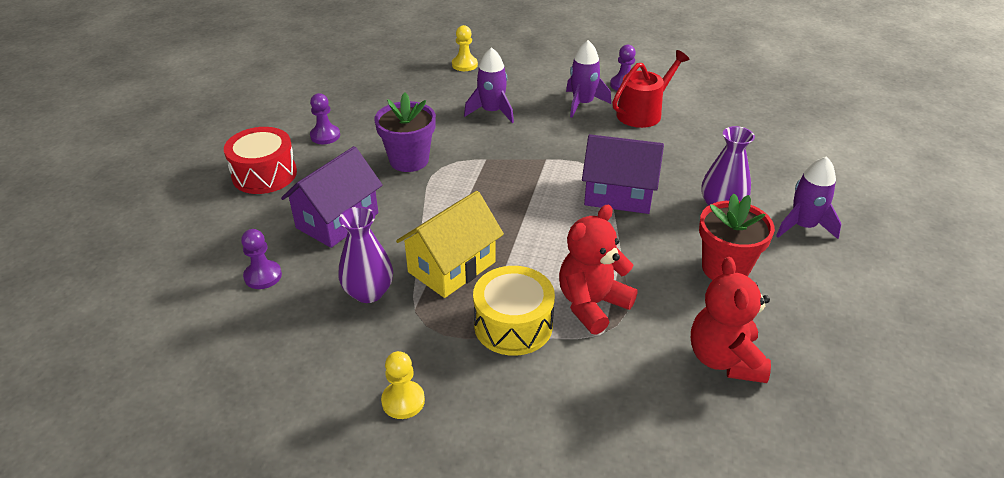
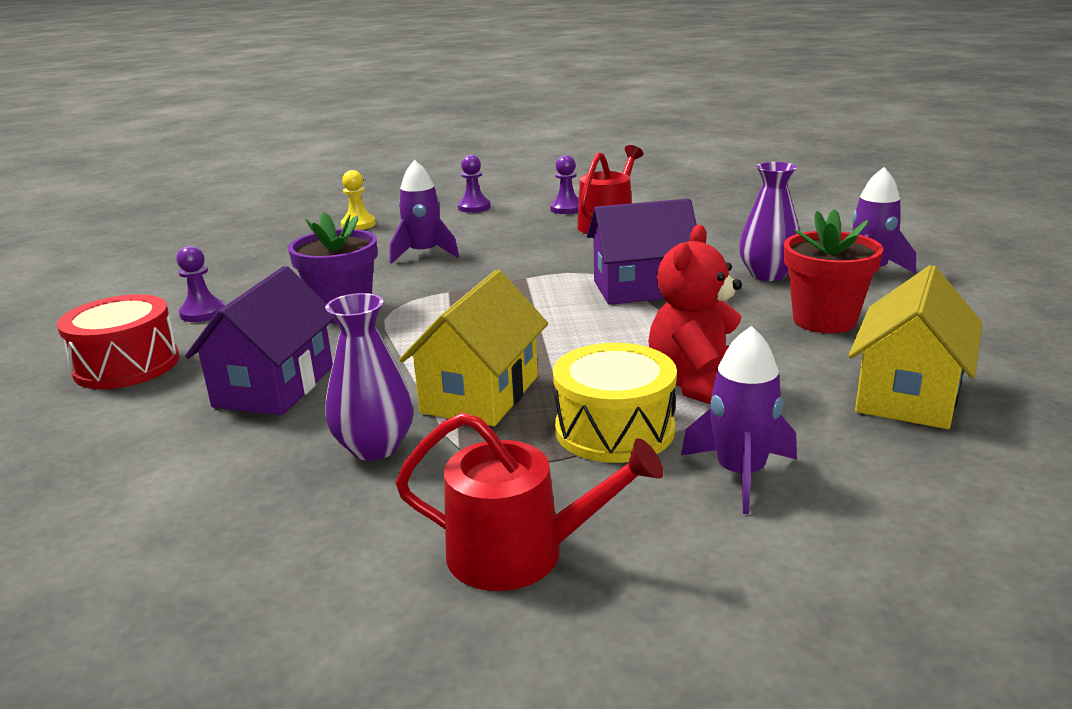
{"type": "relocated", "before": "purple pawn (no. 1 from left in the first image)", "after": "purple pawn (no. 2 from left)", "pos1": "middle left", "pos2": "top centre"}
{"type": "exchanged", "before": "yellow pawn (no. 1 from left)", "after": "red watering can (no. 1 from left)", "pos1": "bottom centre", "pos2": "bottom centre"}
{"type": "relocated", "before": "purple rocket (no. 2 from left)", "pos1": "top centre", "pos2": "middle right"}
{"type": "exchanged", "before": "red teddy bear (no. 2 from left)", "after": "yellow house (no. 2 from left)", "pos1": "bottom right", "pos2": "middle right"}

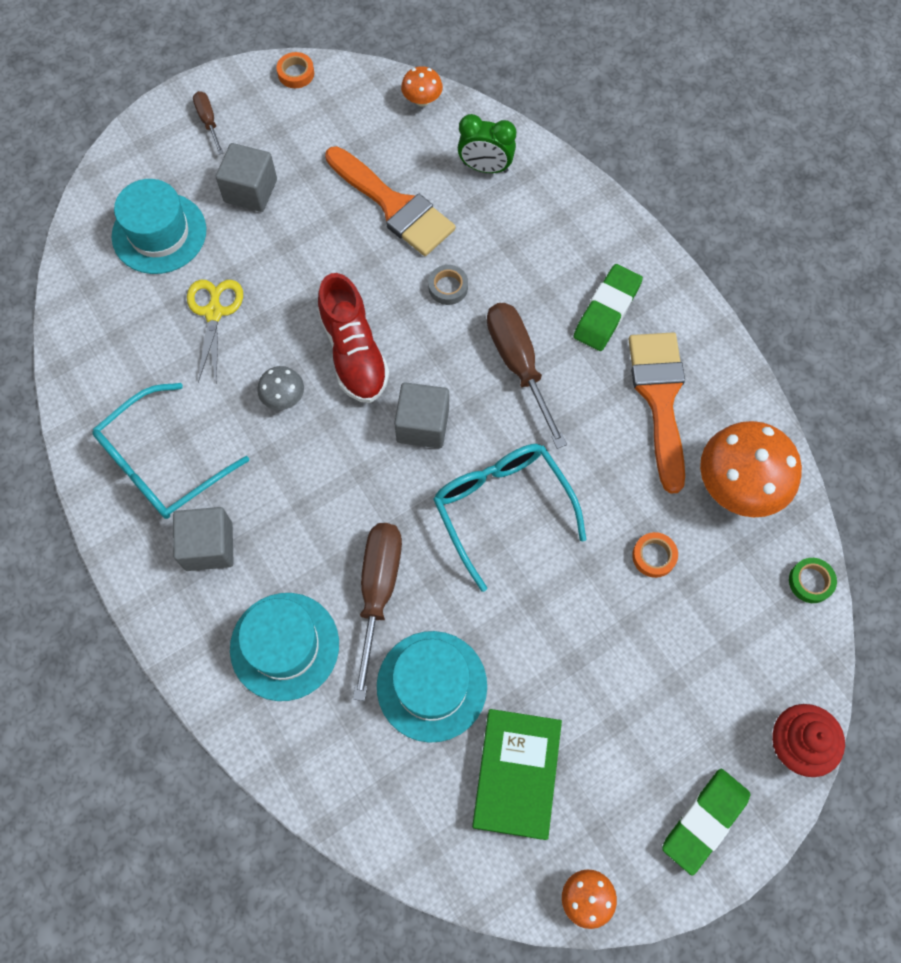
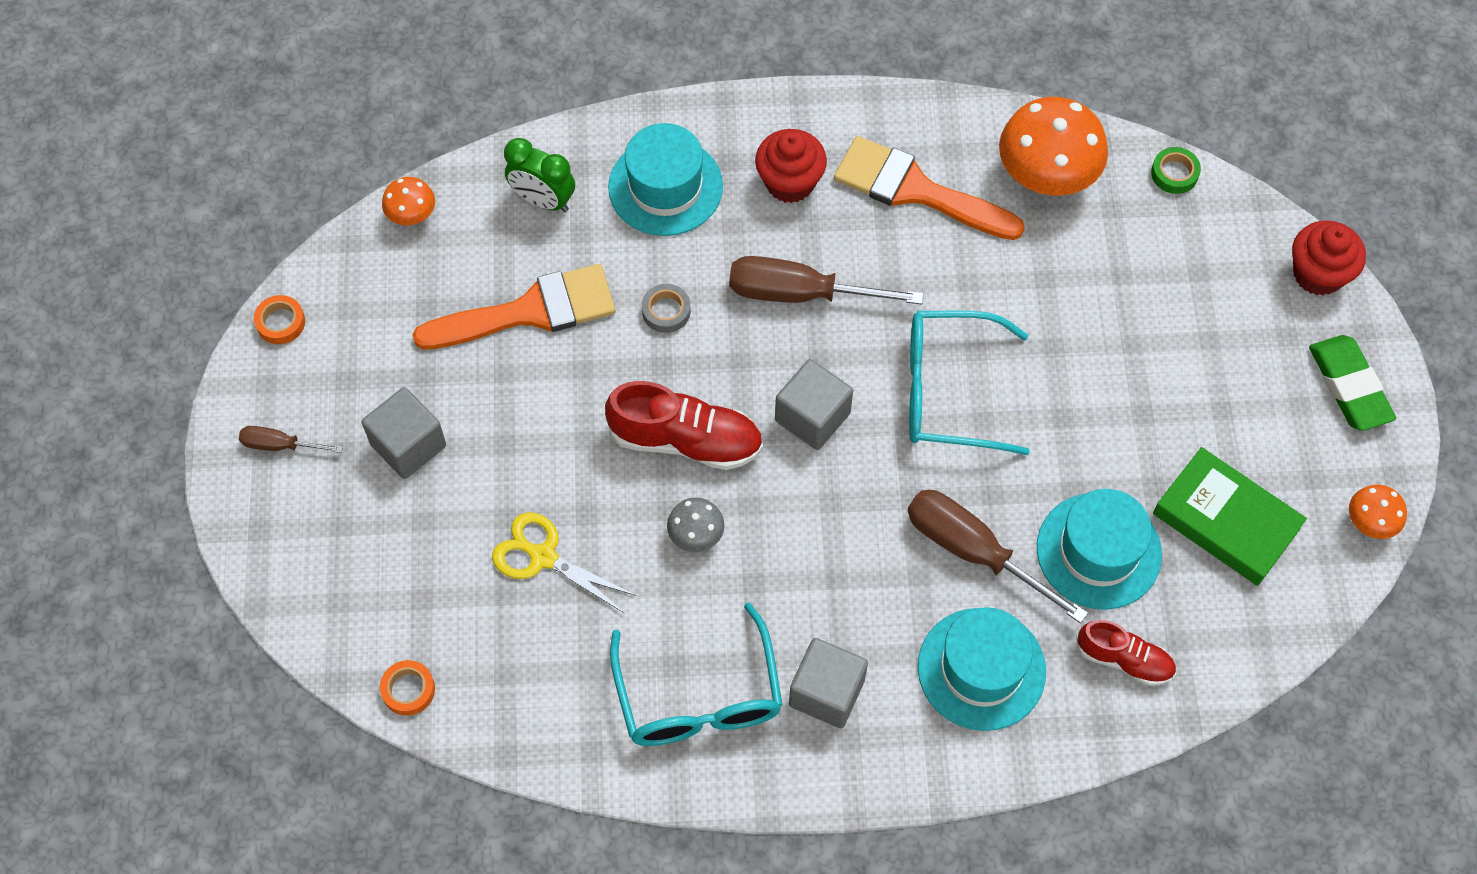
{"type": "relocated", "before": "turquoise hat (no. 1 from left)", "pos1": "top left", "pos2": "top centre"}
{"type": "spun", "before": "green clock", "pos1": "top centre", "pos2": "top centre", "turn": 75}
{"type": "exchanged", "before": "green eraser (no. 1 from left)", "after": "red cupcake (no. 1 from left)", "pos1": "top right", "pos2": "top centre"}
{"type": "relocated", "before": "orange tape (no. 2 from left)", "pos1": "middle right", "pos2": "bottom left"}
{"type": "appeared", "after": "red shoe (no. 2 from left)", "pos2": "bottom right"}

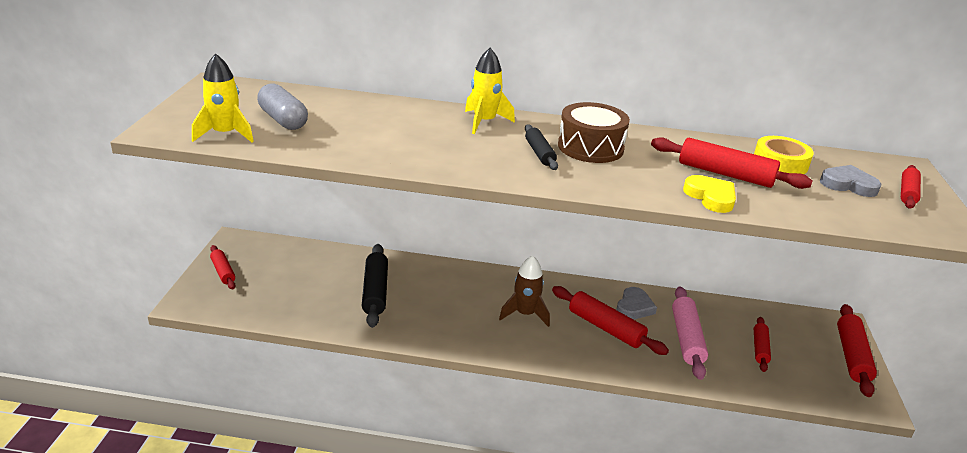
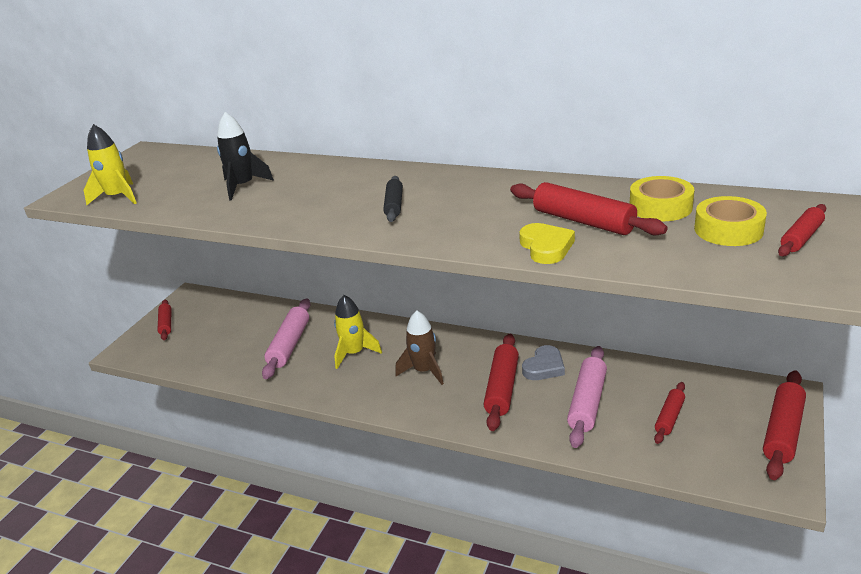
{"type": "missing", "before": "grey capsule", "pos1": "top left"}
{"type": "colour", "before": "black rolling pin (no. 1 from left)", "after": "pink rolling pin (no. 1 from left)", "pos1": "centre", "pos2": "middle left"}
{"type": "relocated", "before": "yellow rocket (no. 2 from left)", "pos1": "top centre", "pos2": "centre"}
{"type": "spun", "before": "red rolling pin (no. 2 from left)", "pos1": "bottom centre", "pos2": "centre", "turn": 45}
{"type": "missing", "before": "brown drum", "pos1": "top centre"}
{"type": "exchanged", "before": "grey heart (no. 2 from left)", "after": "yellow tape (no. 2 from left)", "pos1": "middle right", "pos2": "middle right"}
{"type": "appeared", "after": "black rocket", "pos2": "top left"}

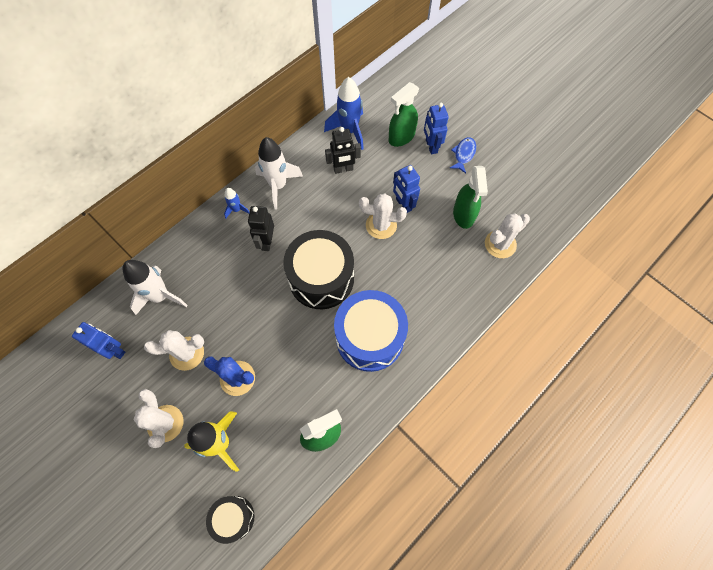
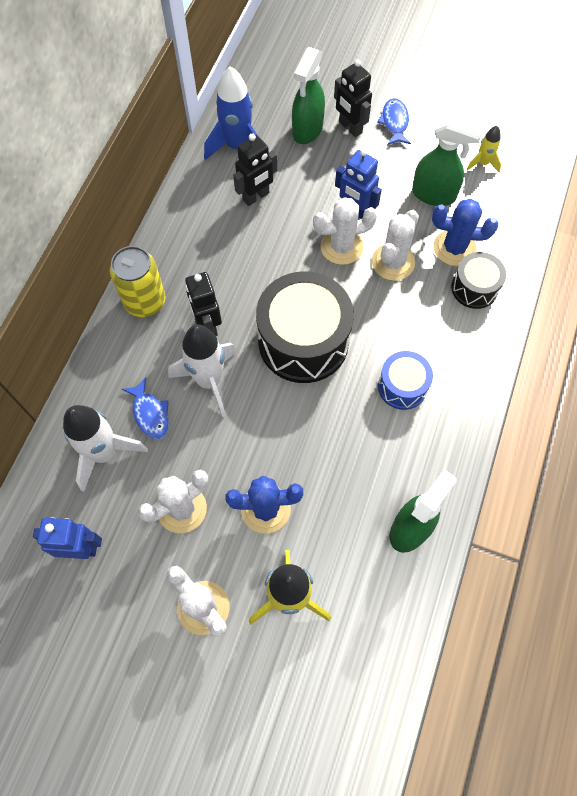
{"type": "relocated", "before": "black drum (no. 1 from left in the first image)", "after": "black drum (no. 2 from left)", "pos1": "bottom left", "pos2": "middle right"}
{"type": "exchanged", "before": "blue rocket (no. 1 from left)", "after": "yellow can", "pos1": "middle left", "pos2": "middle left"}
{"type": "relocated", "before": "white rocket (no. 2 from left)", "pos1": "top centre", "pos2": "centre"}
{"type": "size", "before": "blue drum", "pos1": "centre", "pos2": "middle right", "scale": 0.53}
{"type": "colour", "before": "blue robot (no. 3 from left)", "after": "black robot (no. 3 from left)", "pos1": "top centre", "pos2": "top centre"}
{"type": "spun", "before": "green spray bottle (no. 3 from left)", "pos1": "centre", "pos2": "top right", "turn": -45}
{"type": "relocated", "before": "white cactus (no. 4 from left)", "pos1": "middle right", "pos2": "top right"}
{"type": "appeared", "after": "blue fish (no. 1 from left)", "pos2": "middle left"}
{"type": "appeared", "after": "blue cactus (no. 2 from left)", "pos2": "top right"}
{"type": "appeared", "after": "yellow rocket (no. 2 from left)", "pos2": "top right"}

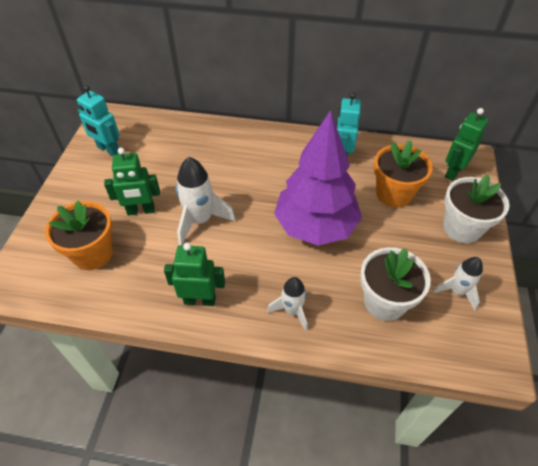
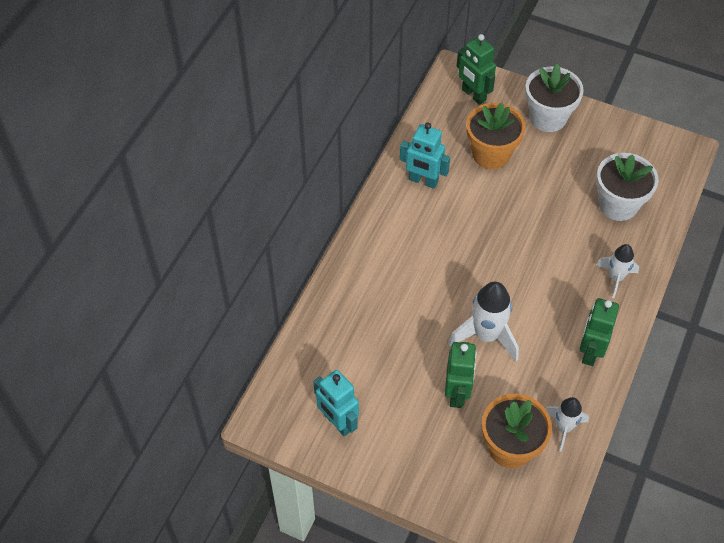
{"type": "spun", "before": "turquoise robot (no. 1 from left)", "pos1": "top left", "pos2": "bottom centre", "turn": 90}
{"type": "missing", "before": "purple tree", "pos1": "centre"}
{"type": "relocated", "before": "white rocket (no. 3 from left in the first image)", "after": "white rocket (no. 2 from left)", "pos1": "middle right", "pos2": "bottom right"}

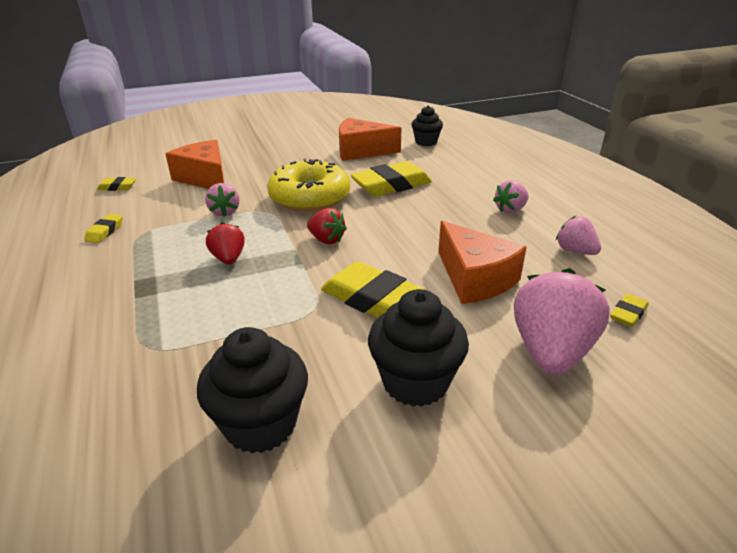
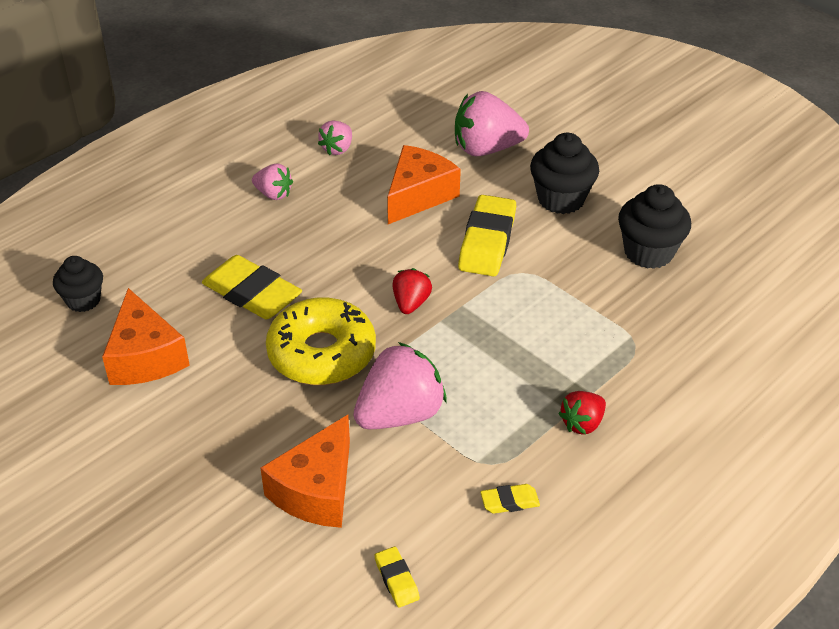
{"type": "size", "before": "pink strawberry (no. 1 from left in the first image)", "pos1": "middle left", "pos2": "centre", "scale": 1.85}
{"type": "relocated", "before": "red strawberry (no. 1 from left in the first image)", "after": "red strawberry (no. 2 from left)", "pos1": "middle left", "pos2": "middle right"}
{"type": "missing", "before": "yellow eraser (no. 5 from left)", "pos1": "middle right"}

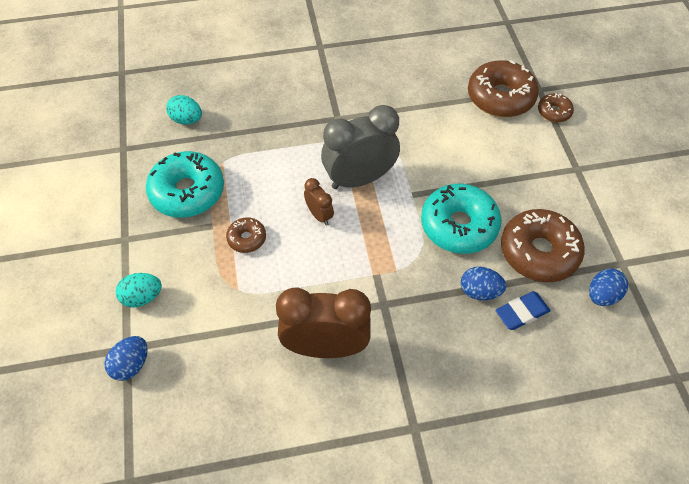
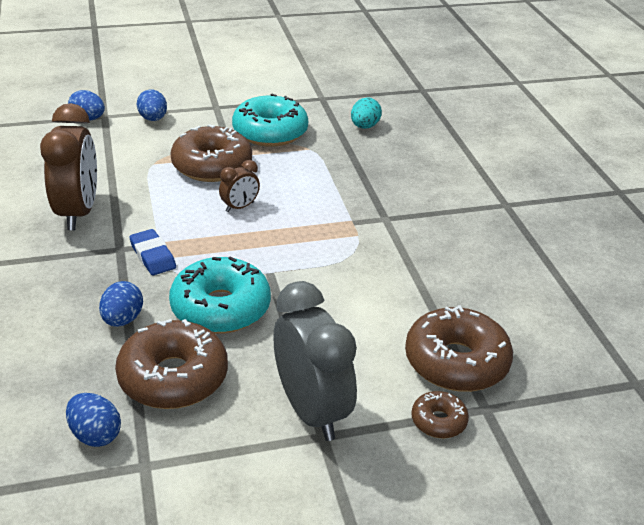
{"type": "colour", "before": "turquoise egg (no. 1 from left)", "after": "blue egg (no. 4 from left)", "pos1": "middle left", "pos2": "top left"}
{"type": "size", "before": "brown donut (no. 1 from left in the first image)", "pos1": "centre", "pos2": "top left", "scale": 2.01}
{"type": "relocated", "before": "grey clock", "pos1": "top centre", "pos2": "bottom centre"}
{"type": "relocated", "before": "blue eraser", "pos1": "middle right", "pos2": "middle left"}

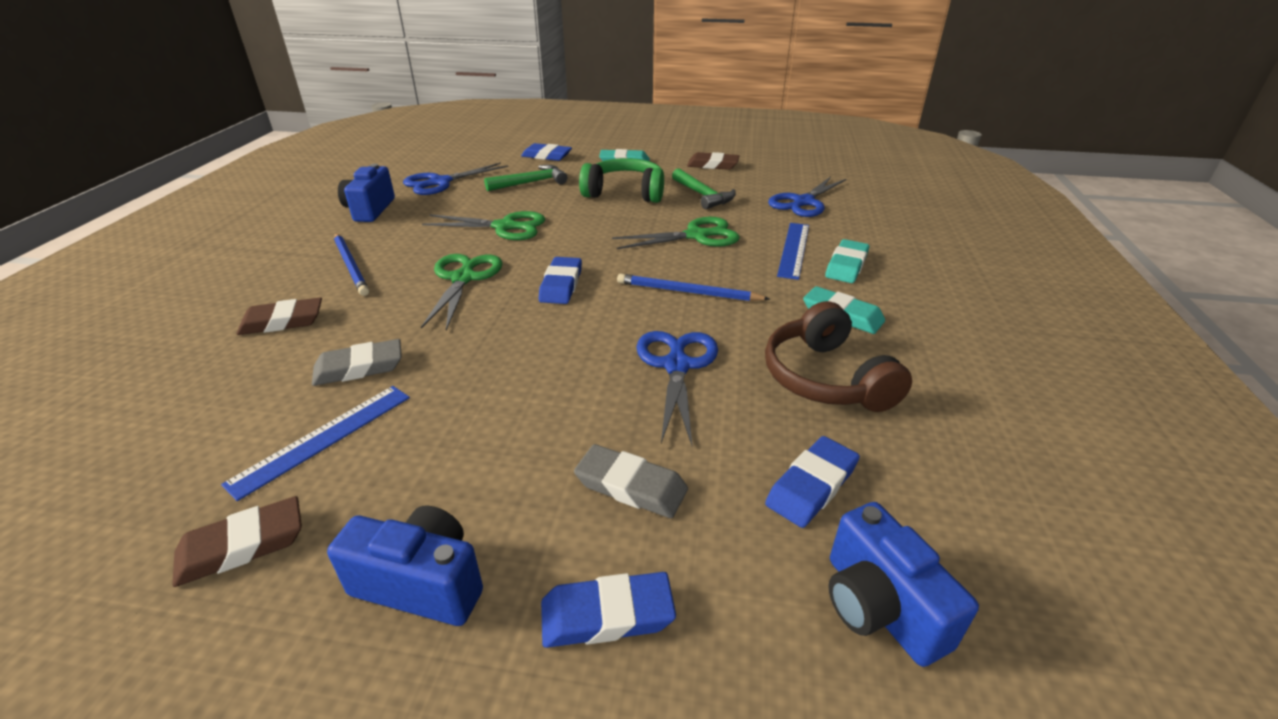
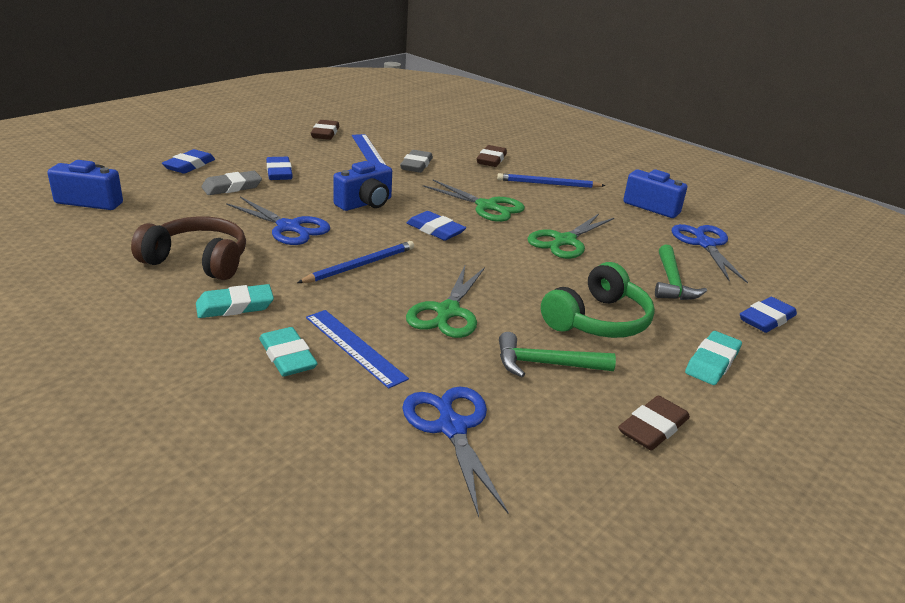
{"type": "relocated", "before": "blue camera (no. 2 from left)", "pos1": "bottom left", "pos2": "top centre"}
{"type": "relocated", "before": "blue eraser (no. 4 from left in the first image)", "after": "blue eraser (no. 2 from left)", "pos1": "bottom centre", "pos2": "top left"}

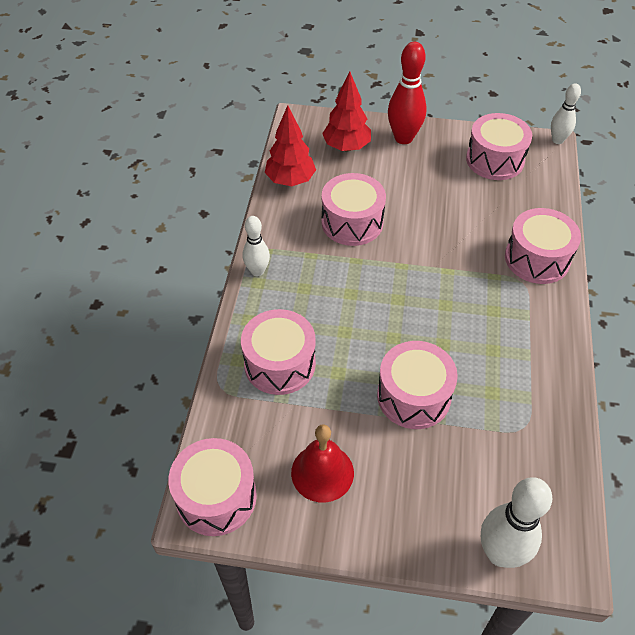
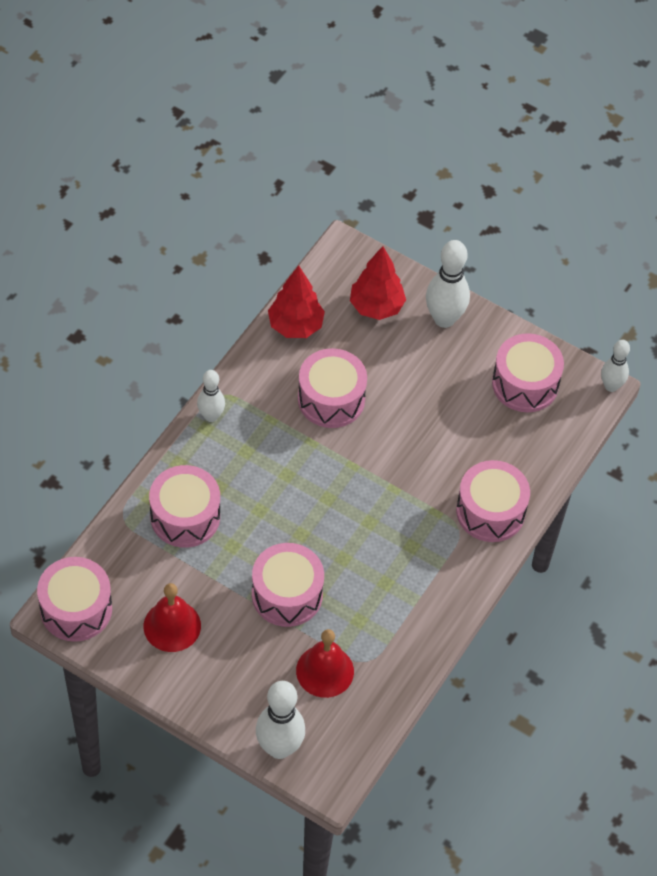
{"type": "colour", "before": "red bowling pin", "after": "white bowling pin (no. 3 from left)", "pos1": "top centre", "pos2": "top right"}
{"type": "appeared", "after": "red bell (no. 2 from left)", "pos2": "bottom centre"}

